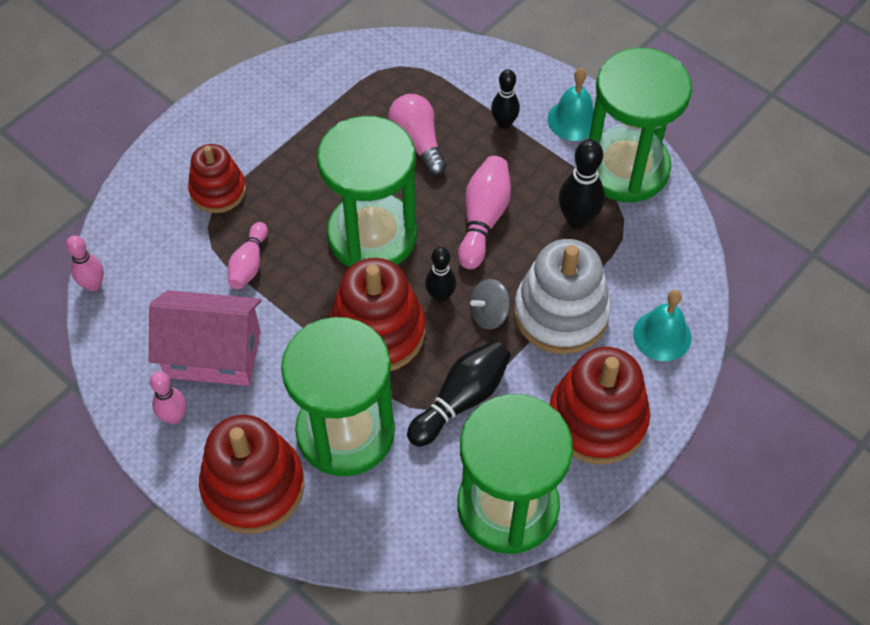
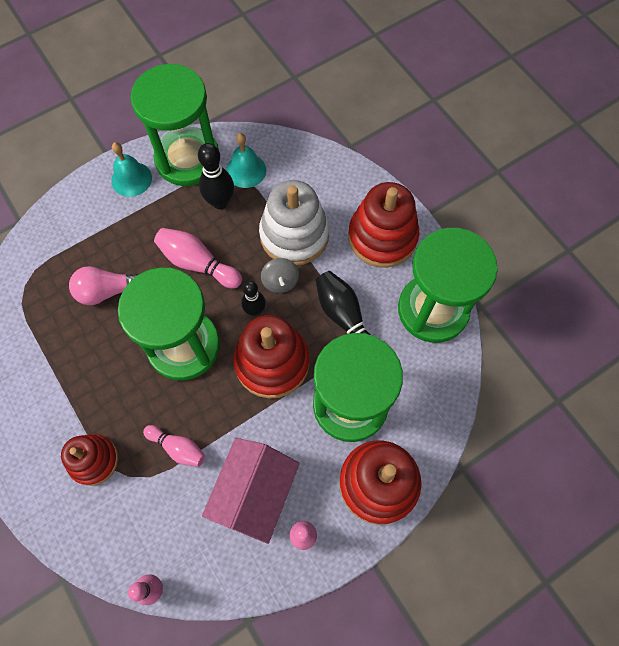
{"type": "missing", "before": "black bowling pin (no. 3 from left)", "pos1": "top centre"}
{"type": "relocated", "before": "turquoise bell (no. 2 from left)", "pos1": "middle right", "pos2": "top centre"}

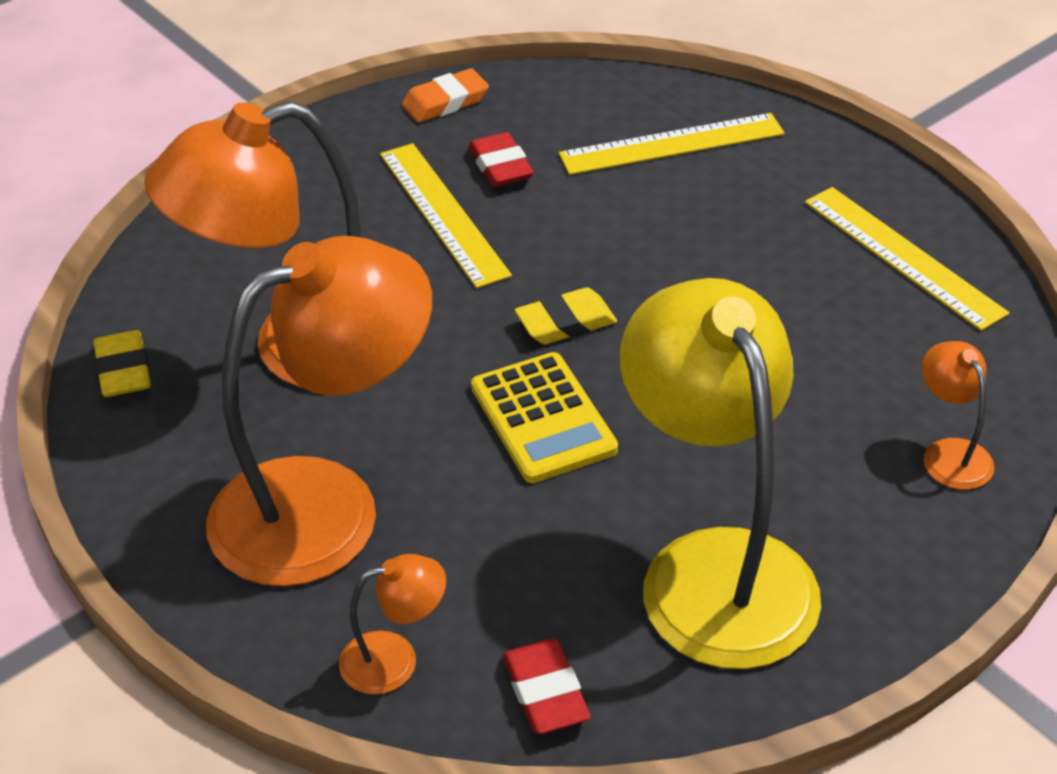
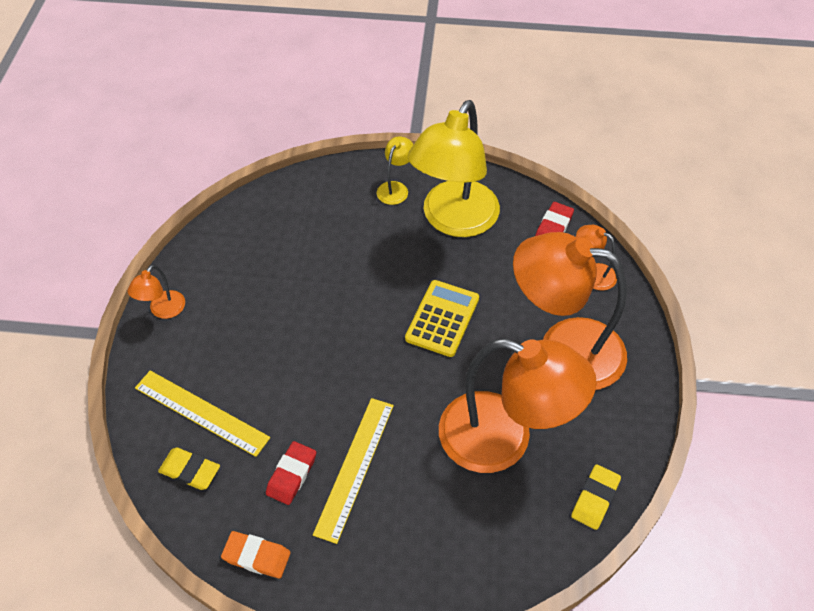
{"type": "relocated", "before": "yellow eraser (no. 2 from left in the first image)", "after": "yellow eraser (no. 1 from left)", "pos1": "centre", "pos2": "bottom left"}
{"type": "missing", "before": "yellow ruler (no. 3 from left)", "pos1": "middle right"}
{"type": "relocated", "before": "orange lamp (no. 4 from left in the first image)", "after": "orange lamp (no. 1 from left)", "pos1": "middle right", "pos2": "middle left"}
{"type": "appeared", "after": "yellow lamp (no. 1 from left)", "pos2": "top centre"}

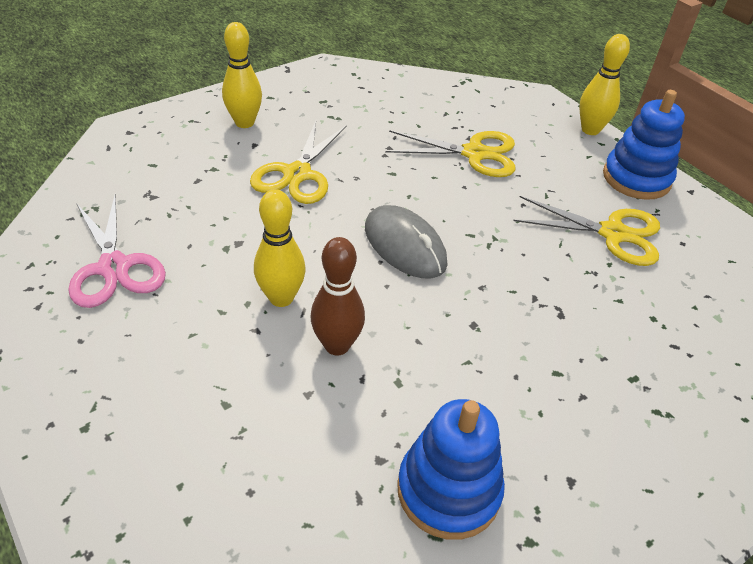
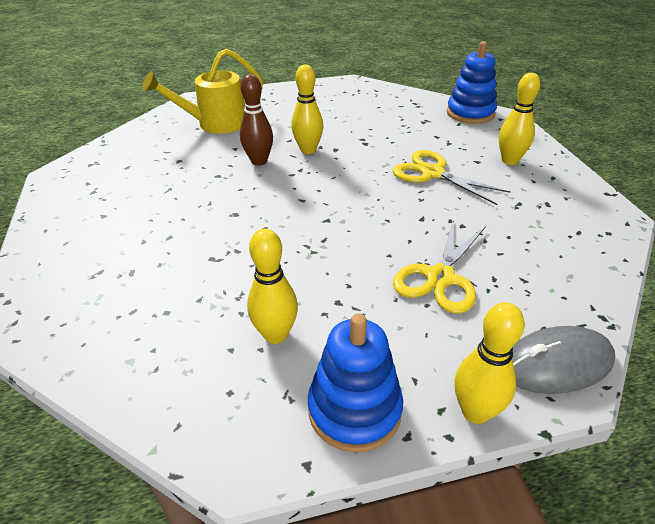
{"type": "missing", "before": "pink scissors", "pos1": "middle left"}
{"type": "relocated", "before": "grey mouse", "pos1": "centre", "pos2": "bottom right"}
{"type": "relocated", "before": "blue stacking toy (no. 1 from left in the first image)", "after": "blue stacking toy (no. 2 from left)", "pos1": "bottom centre", "pos2": "top right"}
{"type": "exchanged", "before": "yellow scissors (no. 3 from left)", "after": "yellow bowling pin (no. 1 from left)", "pos1": "middle right", "pos2": "centre"}
{"type": "appeared", "after": "yellow watering can", "pos2": "top left"}

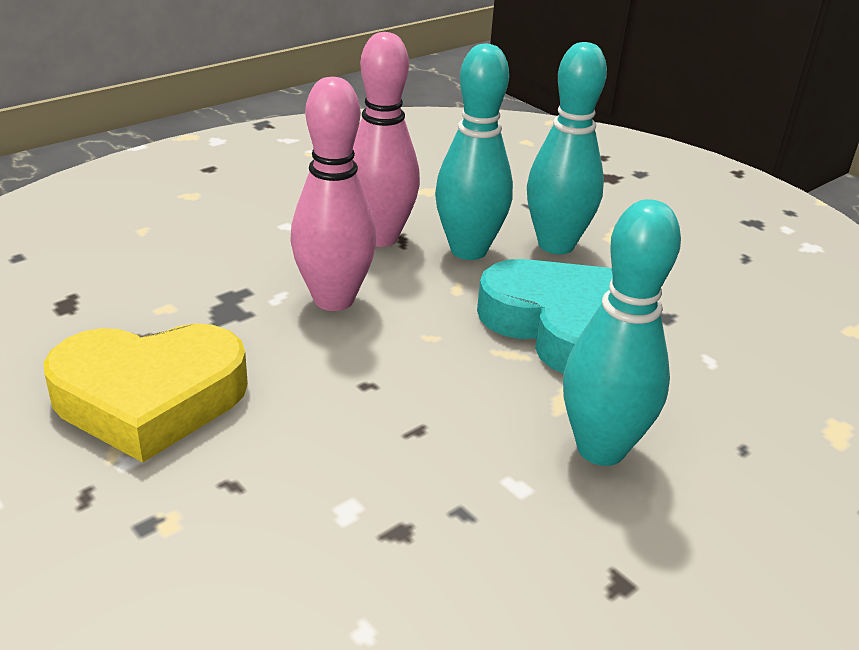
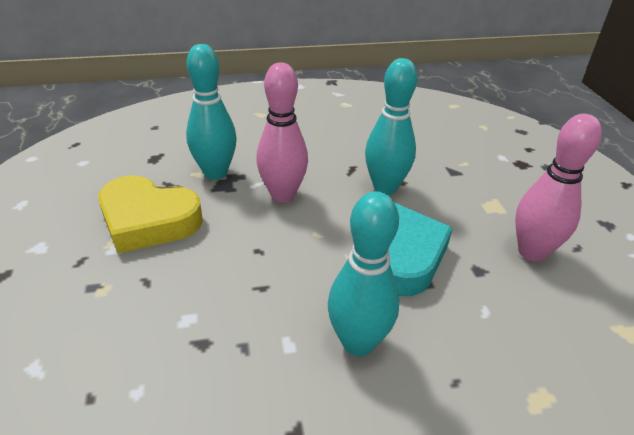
{"type": "relocated", "before": "pink bowling pin (no. 2 from left)", "pos1": "top centre", "pos2": "middle right"}
{"type": "relocated", "before": "turquoise bowling pin (no. 2 from left in the first image)", "after": "turquoise bowling pin (no. 1 from left)", "pos1": "top centre", "pos2": "top left"}

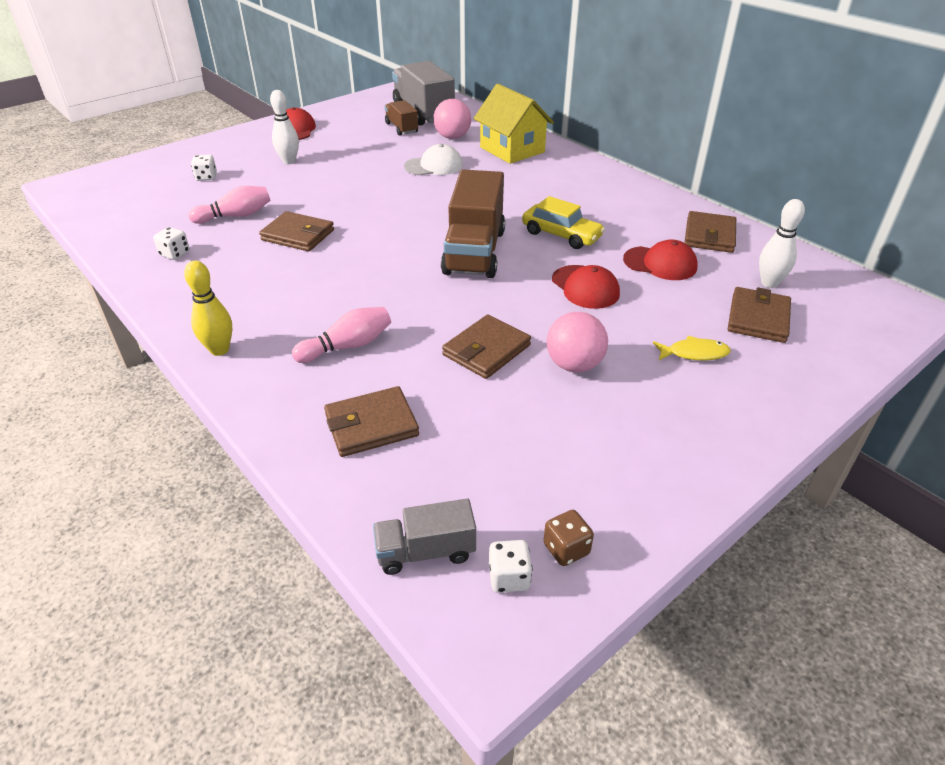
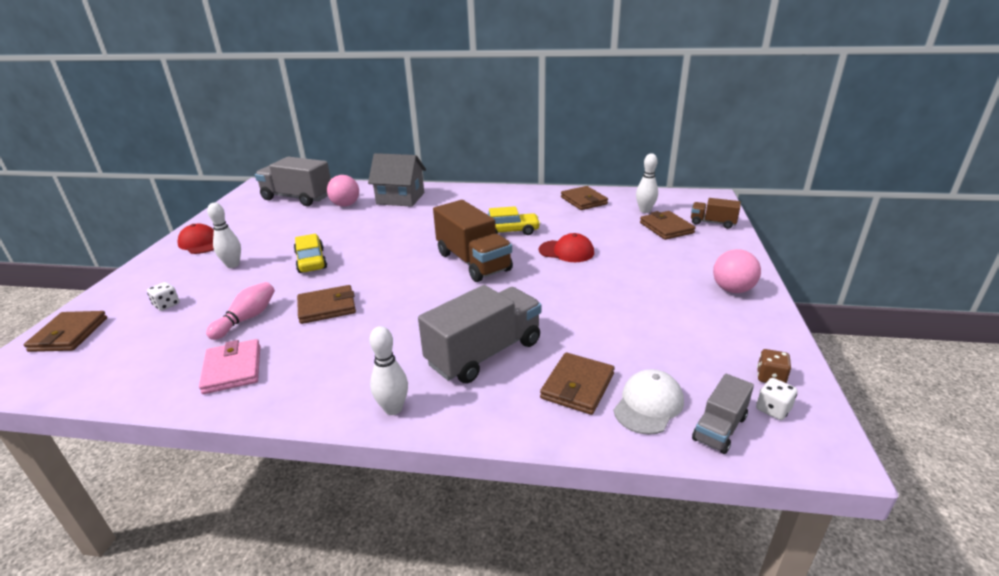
{"type": "exchanged", "before": "white dice (no. 1 from left)", "after": "pink wallet", "pos1": "top left", "pos2": "middle left"}
{"type": "colour", "before": "yellow bowling pin", "after": "white bowling pin (no. 2 from left)", "pos1": "middle left", "pos2": "centre"}
{"type": "exchanged", "before": "pink bowling pin (no. 2 from left)", "after": "grey truck (no. 2 from left)", "pos1": "centre", "pos2": "centre"}
{"type": "relocated", "before": "brown truck (no. 1 from left in the first image)", "after": "brown truck (no. 2 from left)", "pos1": "top centre", "pos2": "middle right"}
{"type": "relocated", "before": "white cap", "pos1": "top centre", "pos2": "bottom centre"}
{"type": "relocated", "before": "brown wallet (no. 3 from left in the first image)", "after": "brown wallet (no. 1 from left)", "pos1": "centre", "pos2": "middle left"}
{"type": "colour", "before": "yellow house", "after": "grey house", "pos1": "top centre", "pos2": "top centre"}
{"type": "relocated", "before": "pink ball (no. 2 from left)", "pos1": "centre", "pos2": "middle right"}
{"type": "missing", "before": "red cap (no. 3 from left)", "pos1": "middle right"}
{"type": "missing", "before": "yellow fish", "pos1": "middle right"}
{"type": "appeared", "after": "yellow car (no. 1 from left)", "pos2": "middle left"}

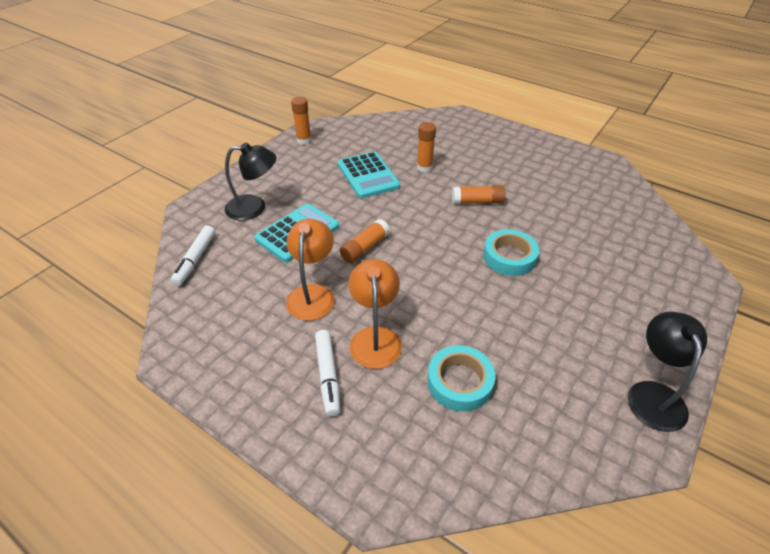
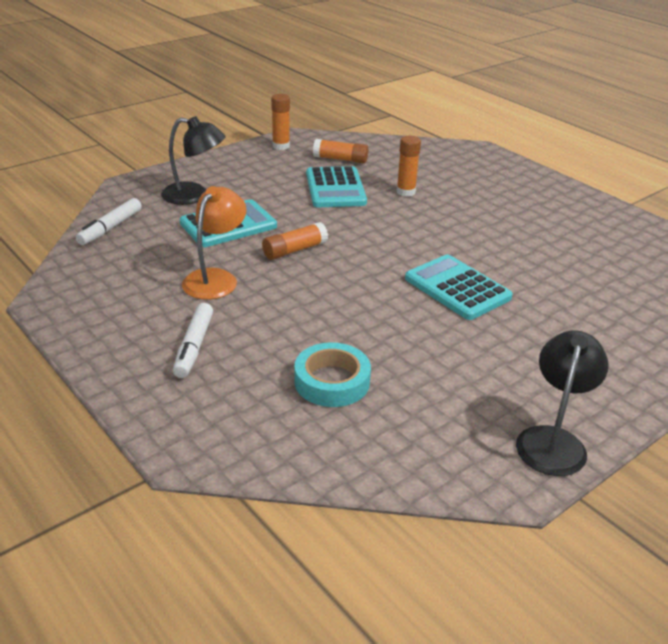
{"type": "missing", "before": "orange lamp (no. 2 from left)", "pos1": "centre"}
{"type": "relocated", "before": "orange glue stick (no. 4 from left in the first image)", "after": "orange glue stick (no. 3 from left)", "pos1": "centre", "pos2": "top centre"}
{"type": "exchanged", "before": "turquoise tape (no. 2 from left)", "after": "turquoise calculator (no. 3 from left)", "pos1": "centre", "pos2": "middle right"}

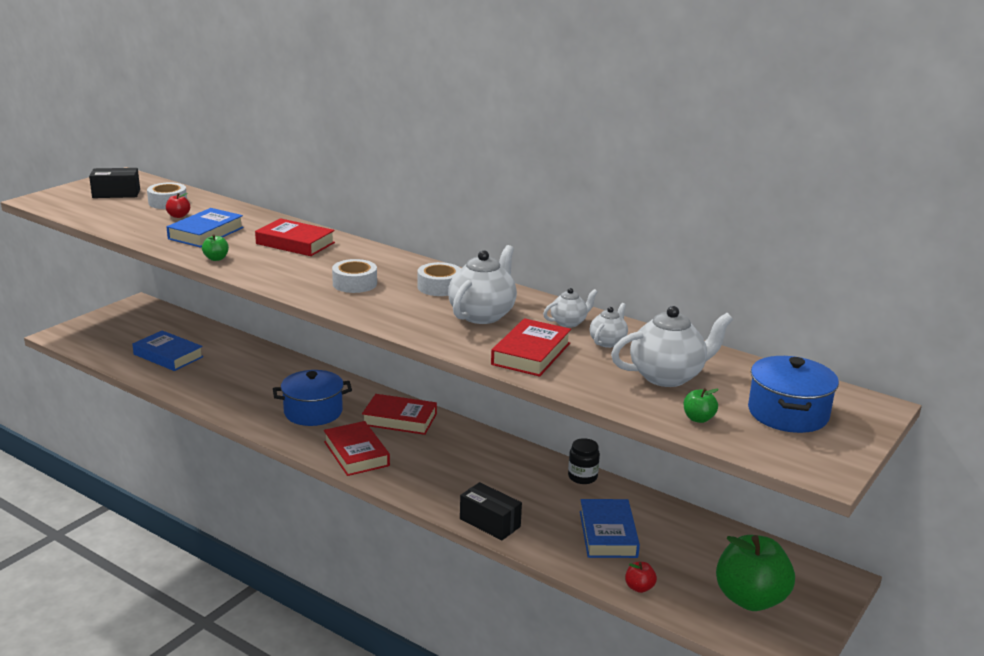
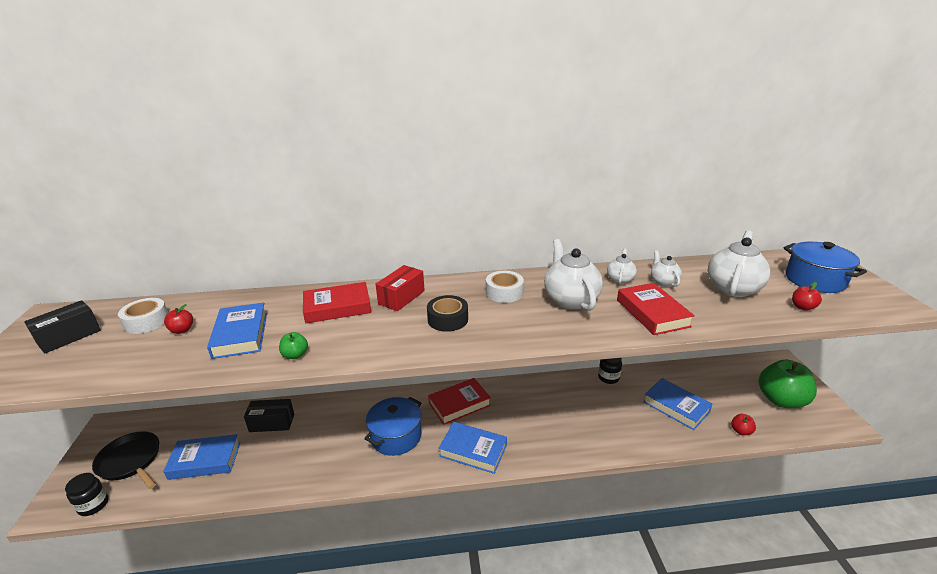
{"type": "colour", "before": "red book (no. 2 from left)", "after": "blue book (no. 3 from left)", "pos1": "bottom centre", "pos2": "bottom centre"}
{"type": "colour", "before": "white tape (no. 2 from left)", "after": "black tape", "pos1": "centre", "pos2": "centre"}
{"type": "relocated", "before": "black box (no. 2 from left)", "pos1": "bottom centre", "pos2": "bottom left"}
{"type": "colour", "before": "green apple (no. 2 from left)", "after": "red apple (no. 3 from left)", "pos1": "middle right", "pos2": "middle right"}
{"type": "appeared", "after": "black jar (no. 1 from left)", "pos2": "bottom left"}
{"type": "appeared", "after": "black pan", "pos2": "bottom left"}
{"type": "appeared", "after": "red box", "pos2": "centre"}

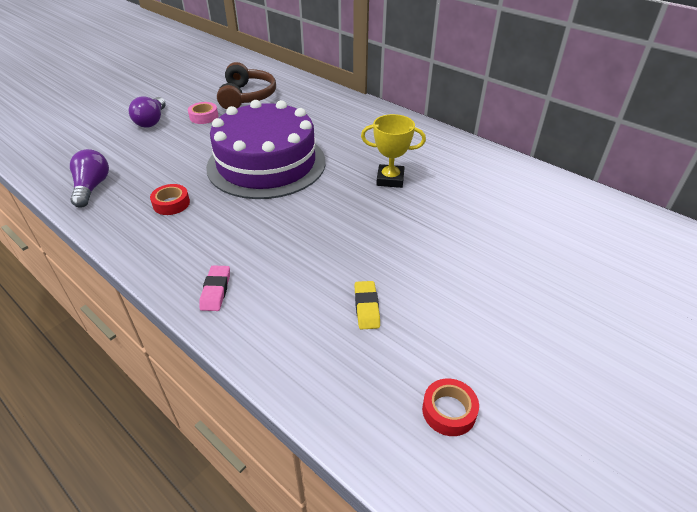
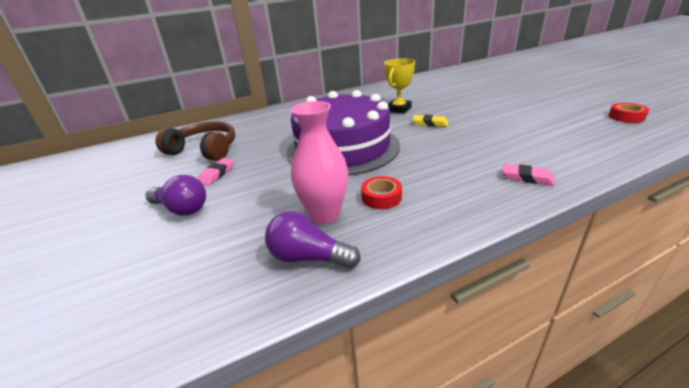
{"type": "exchanged", "before": "pink tape", "after": "pink eraser (no. 1 from left)", "pos1": "top left", "pos2": "middle left"}
{"type": "relocated", "before": "yellow eraser", "pos1": "centre", "pos2": "top centre"}
{"type": "appeared", "after": "pink vase", "pos2": "centre"}

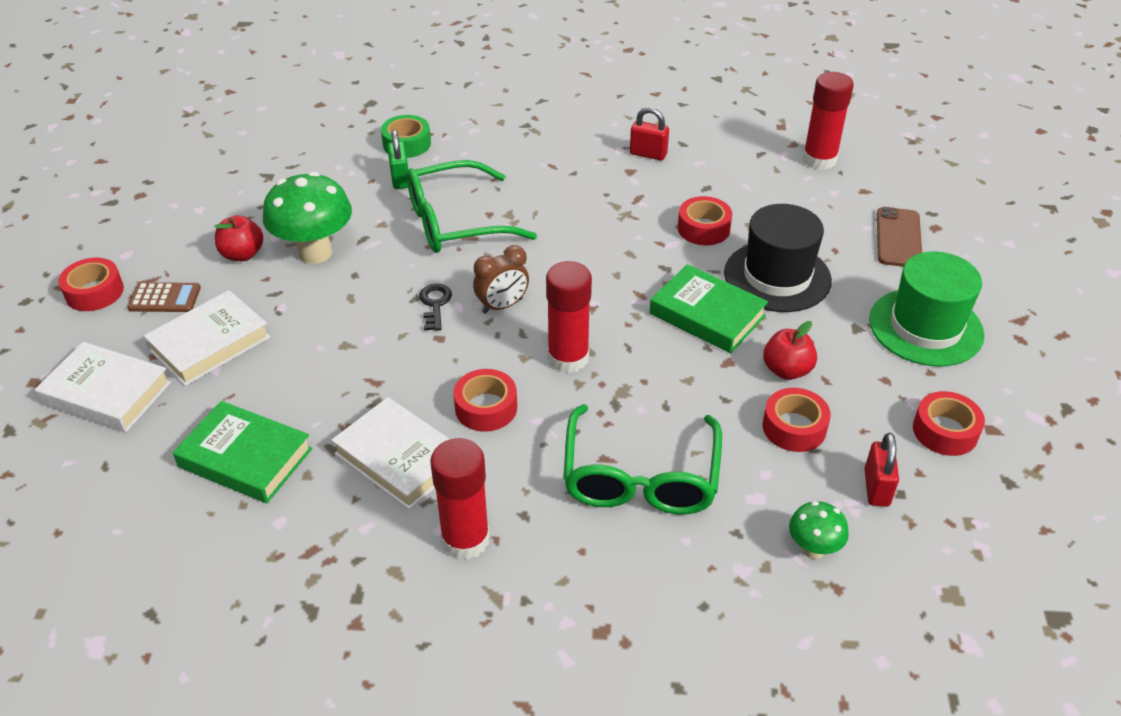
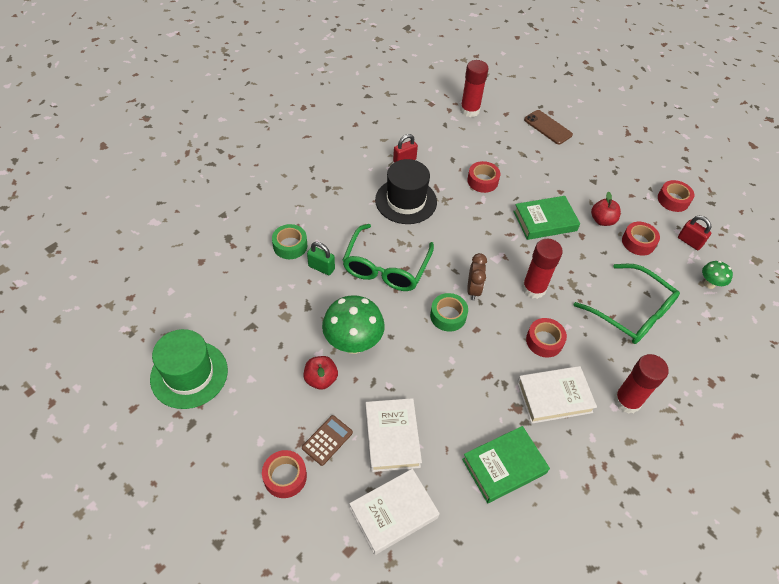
{"type": "exchanged", "before": "black key", "after": "green tape (no. 2 from left)", "pos1": "centre", "pos2": "centre"}
{"type": "relocated", "before": "black hat", "pos1": "middle right", "pos2": "top centre"}
{"type": "relocated", "before": "green hat", "pos1": "middle right", "pos2": "middle left"}

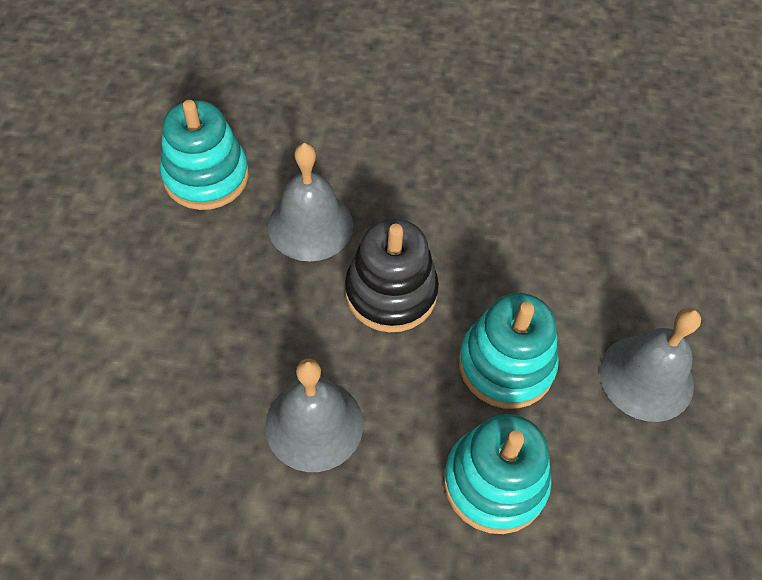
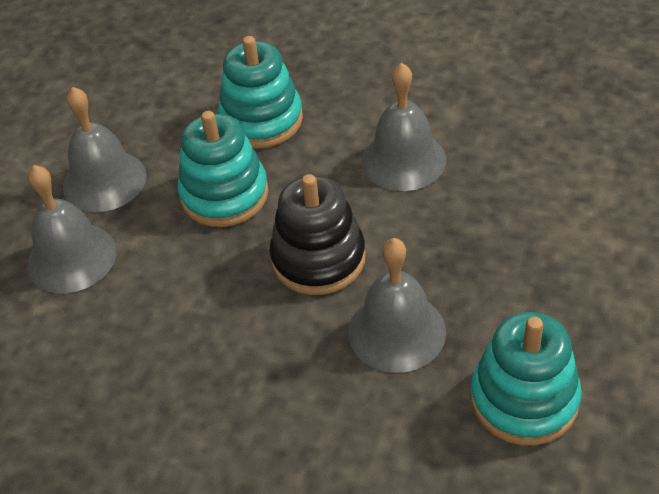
{"type": "appeared", "after": "grey bell (no. 1 from left)", "pos2": "middle left"}

